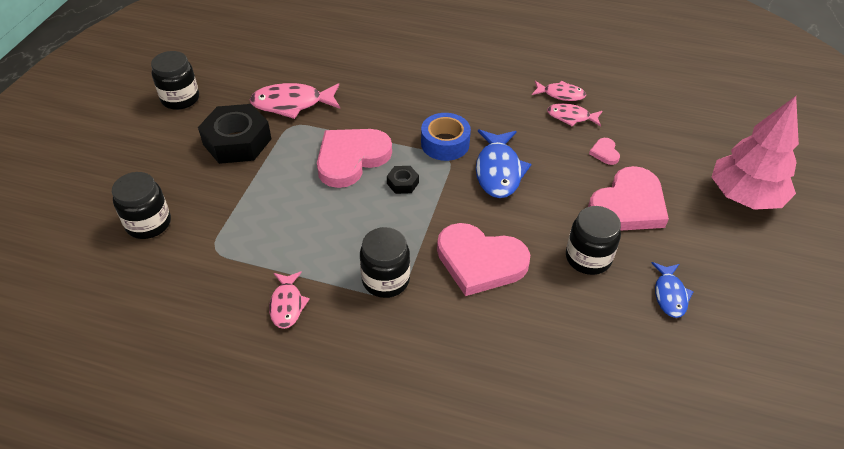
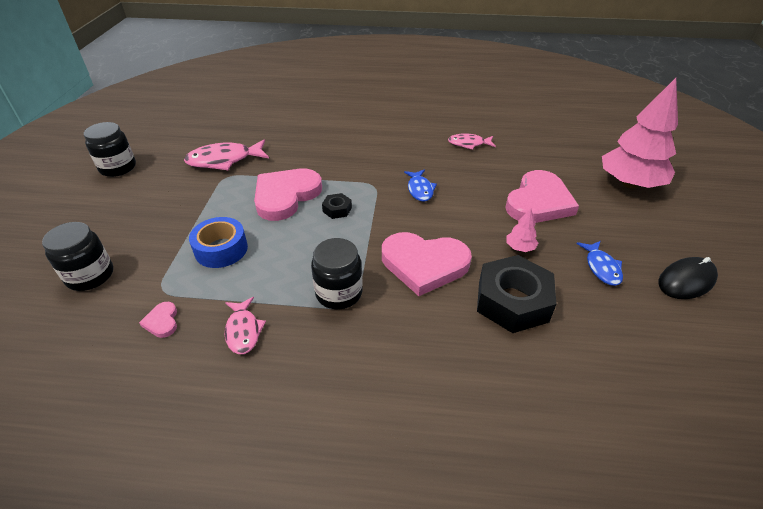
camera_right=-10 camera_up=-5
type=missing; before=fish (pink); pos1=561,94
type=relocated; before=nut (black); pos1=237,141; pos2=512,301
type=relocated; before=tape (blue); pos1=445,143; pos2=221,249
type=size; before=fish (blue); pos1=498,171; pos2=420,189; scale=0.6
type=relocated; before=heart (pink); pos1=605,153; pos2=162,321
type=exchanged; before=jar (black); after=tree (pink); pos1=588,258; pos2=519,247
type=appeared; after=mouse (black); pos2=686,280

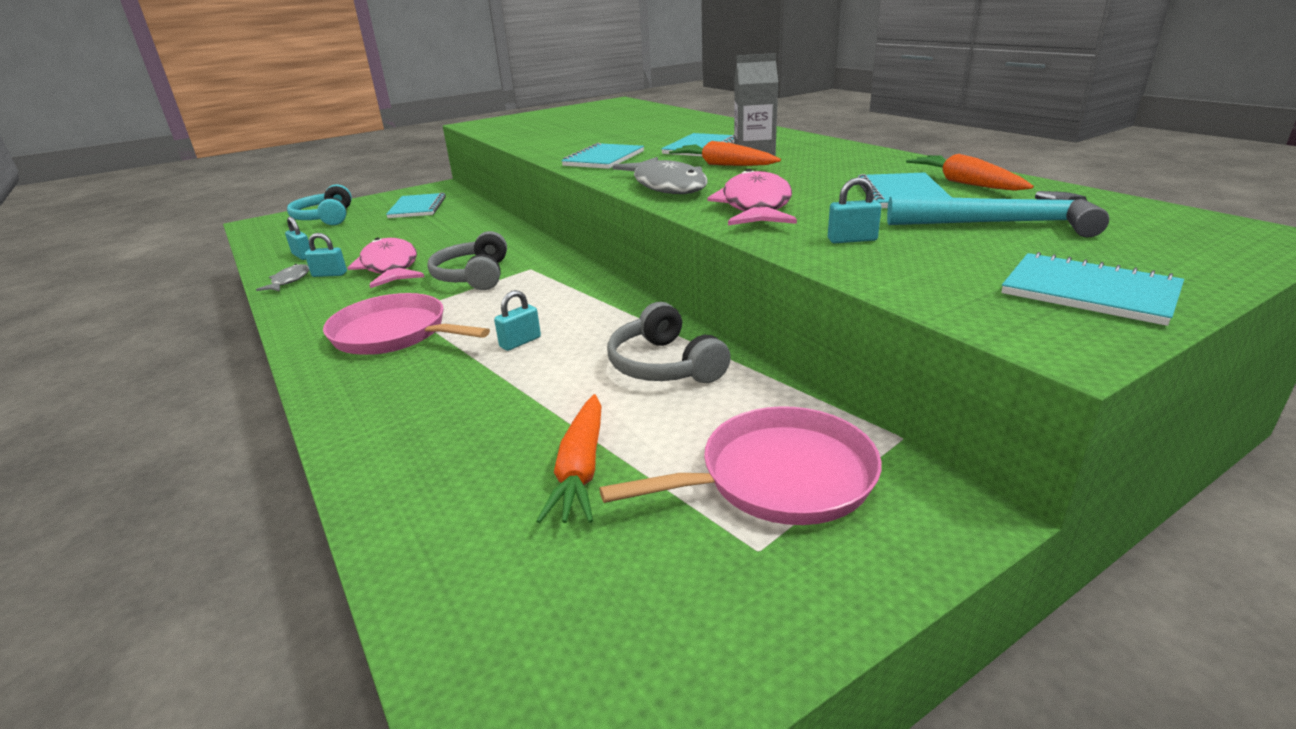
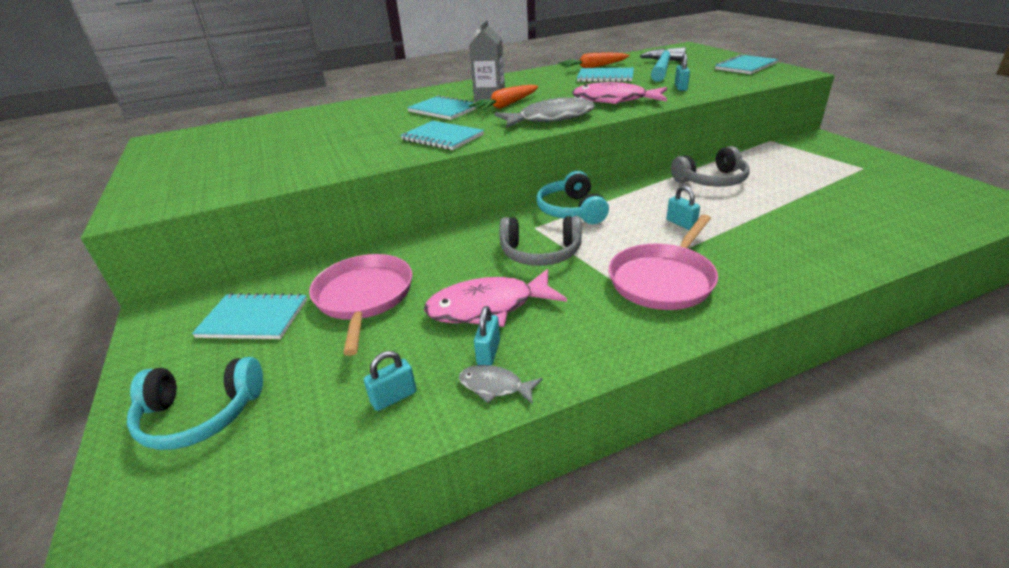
camera_right=-80 camera_up=5
type=missing; before=carrot (orange); pos1=581,469
type=relocated; before=pan (pink); pos1=779,477; pos2=364,297
type=appeared; after=headphones (turquoise); pos2=571,210

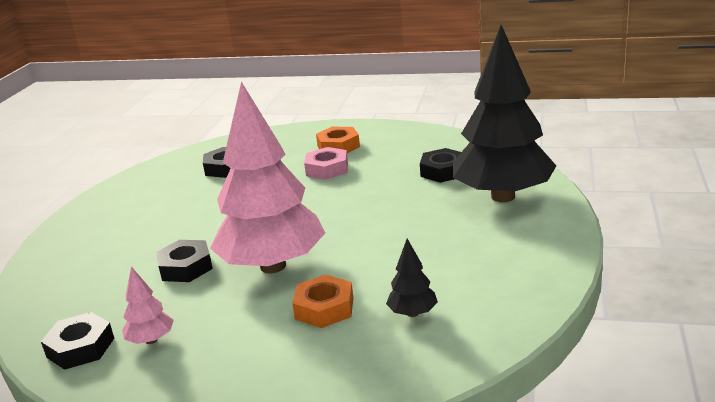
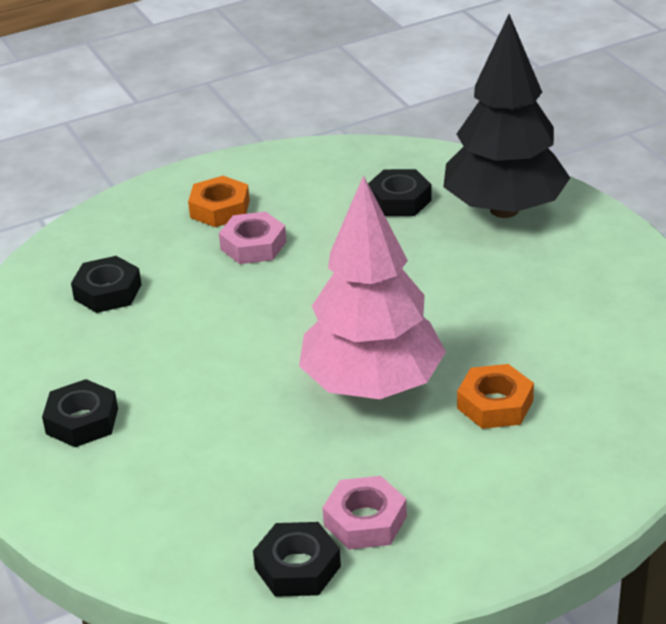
camera_right=-40 camera_up=10
type=missing; before=tree (black); pos1=412,313
type=relocated; before=nut (black); pos1=186,267; pos2=82,421
type=exchanged; before=tree (pink); after=nut (pink); pos1=151,340; pos2=365,521

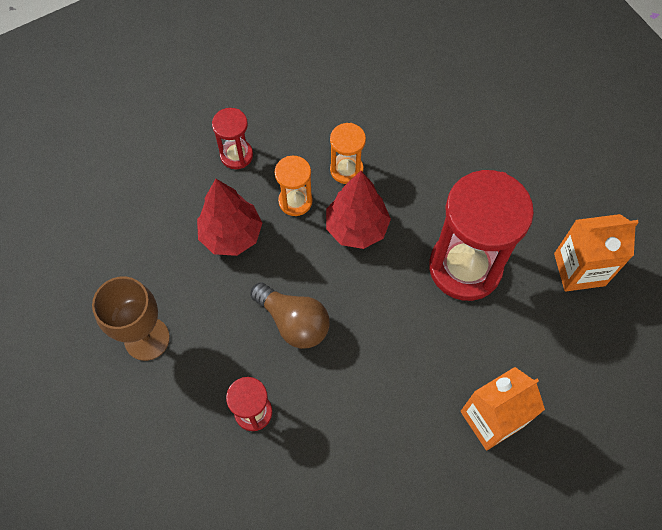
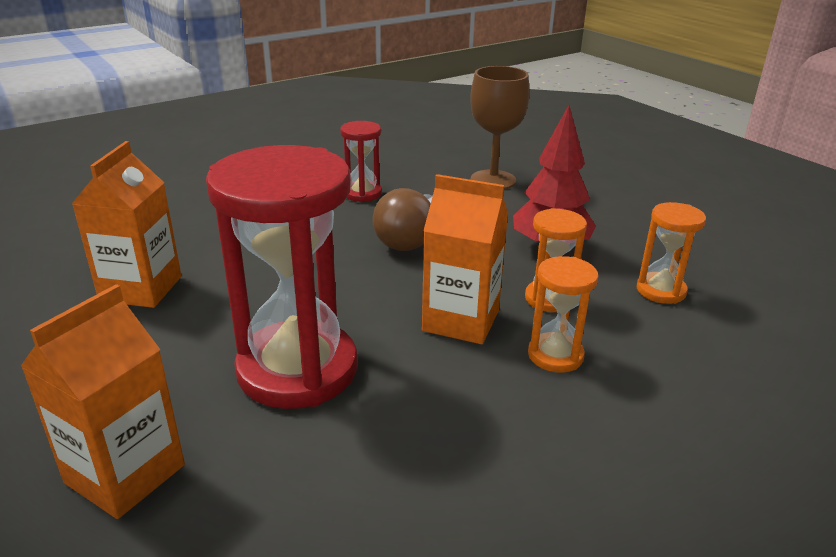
camera_right=130 camera_up=-35
type=colour; before=hourglass (red); after=hourglass (orange); pos1=236,155; pos2=661,291
type=exchanged; before=tree (red); after=carton (orange); pos1=357,228; pos2=461,320
type=spun; before=light bulb (brown); pos1=293,322; pos2=409,239; turn=-60

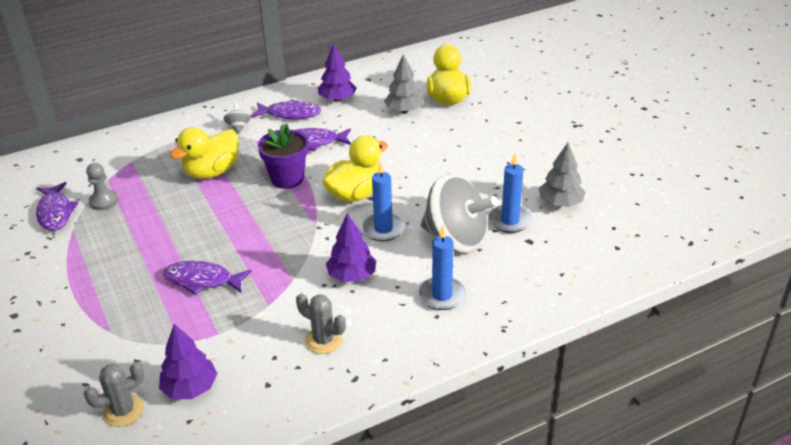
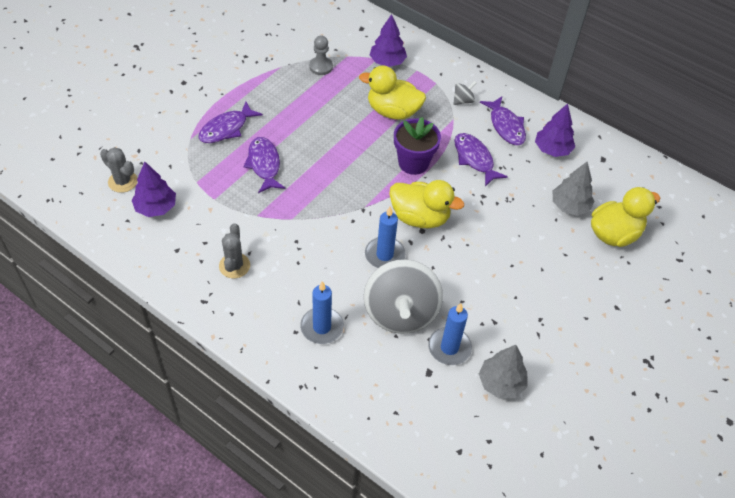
camera_right=60 camera_up=15
type=relocated; before=fish (purple); pos1=55,213; pos2=226,128
type=relocated; before=tree (purple); pos1=352,276; pos2=387,62

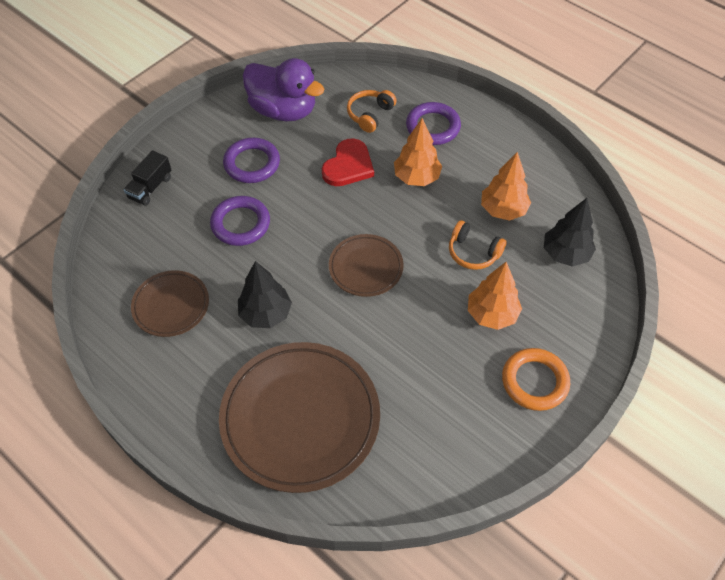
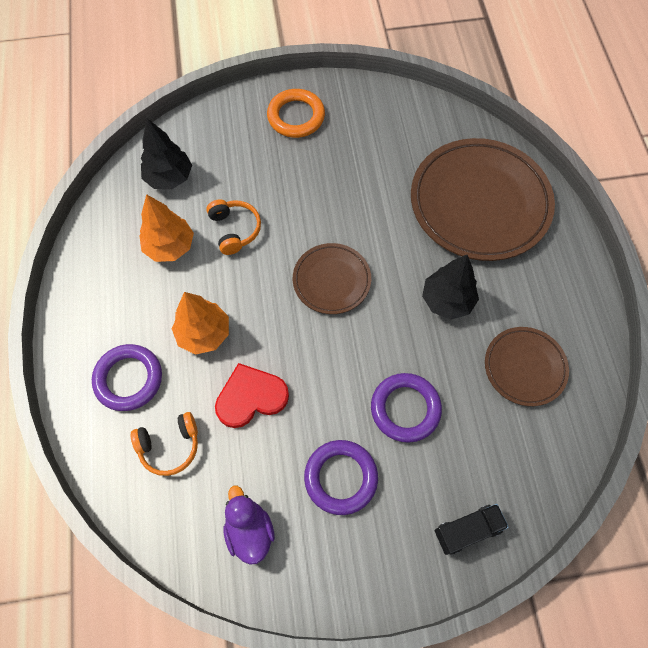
camera_right=-140 camera_up=10
type=size; before=duck (purple); pos1=283,110; pos2=249,530; scale=0.59
type=missing; before=tree (orange); pos1=491,314

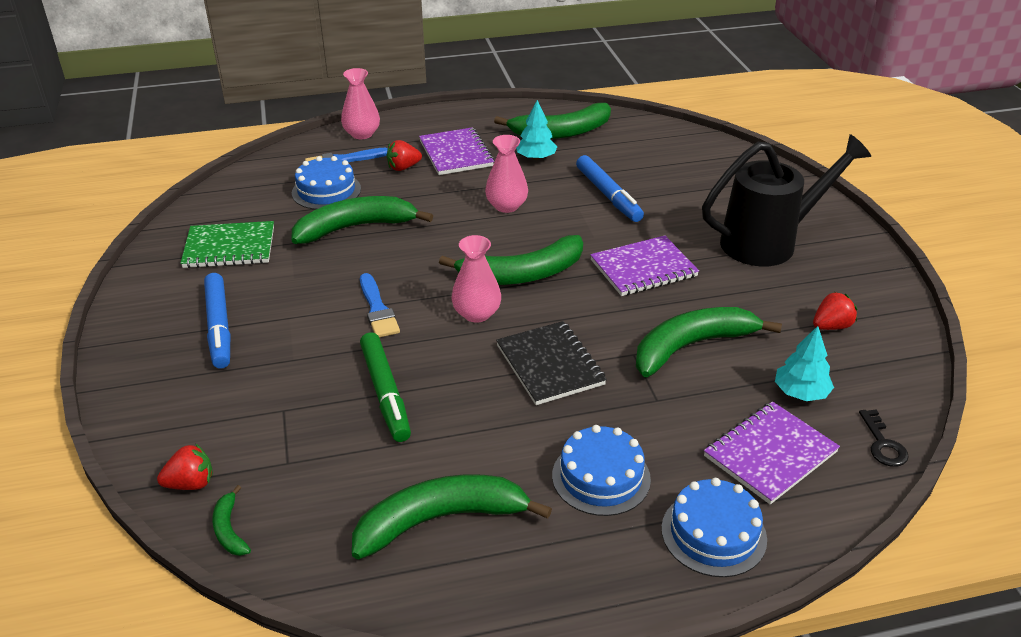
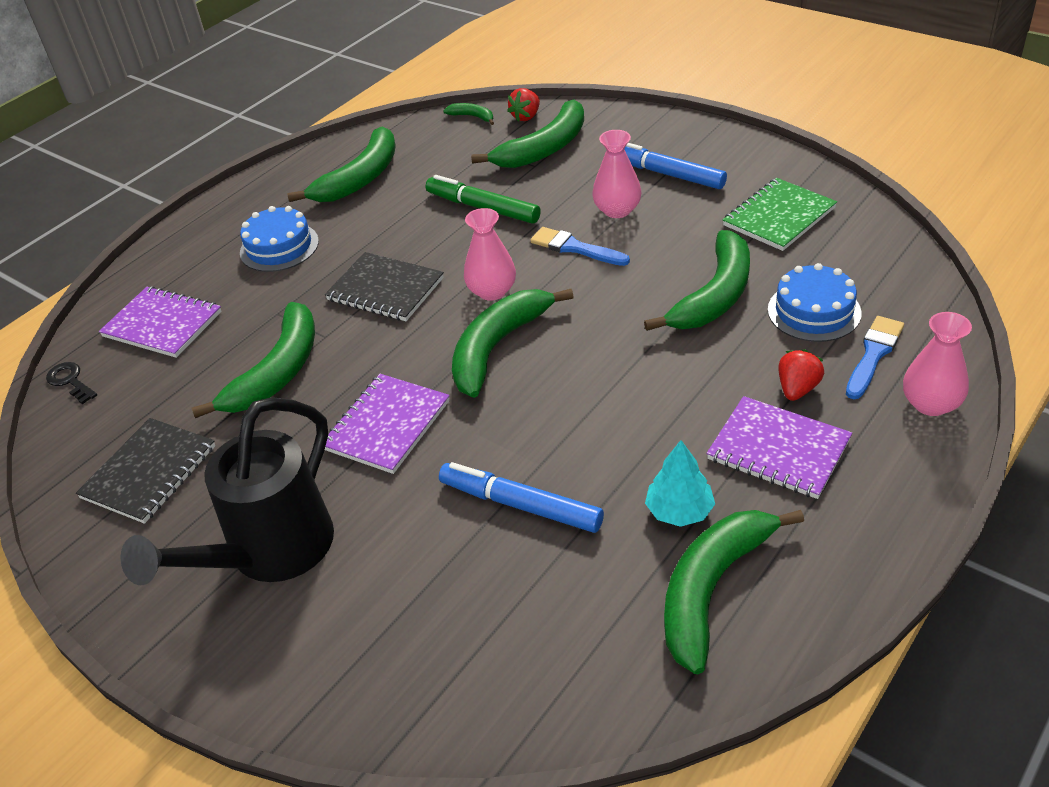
camera_right=145 camera_up=5
type=relocated; before=vase (pink); pos1=506,206; pos2=617,210
type=exchanged; before=strawberry (red); after=notebook (black); pos1=831,326; pos2=149,472
type=missing; before=tree (turquoise); pos1=800,392
type=spun; before=notebook (purple); pos1=770,454; pos2=162,324; turn=-75
type=missing; before=cake (blue); pos1=713,533
type=appeared; after=banana (green); pos2=544,148

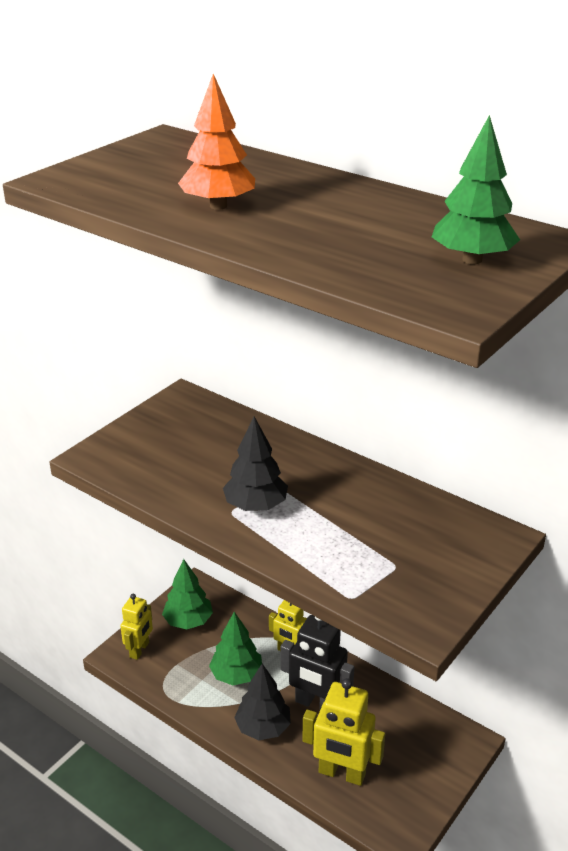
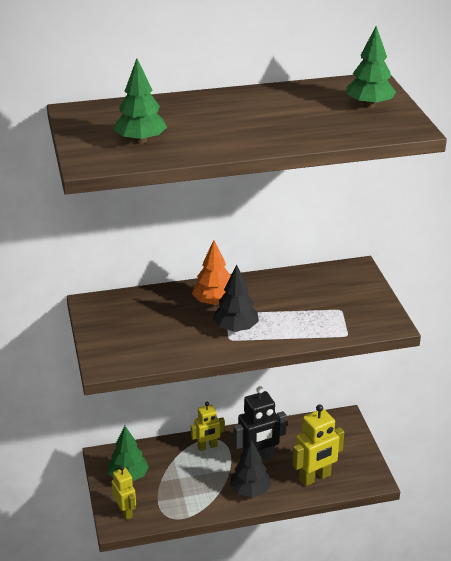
camera_right=-50 camera_up=0
type=relocated; before=tree (orange); pos1=218,206; pos2=214,302
type=relocated; before=tree (green); pos1=236,675; pos2=140,141

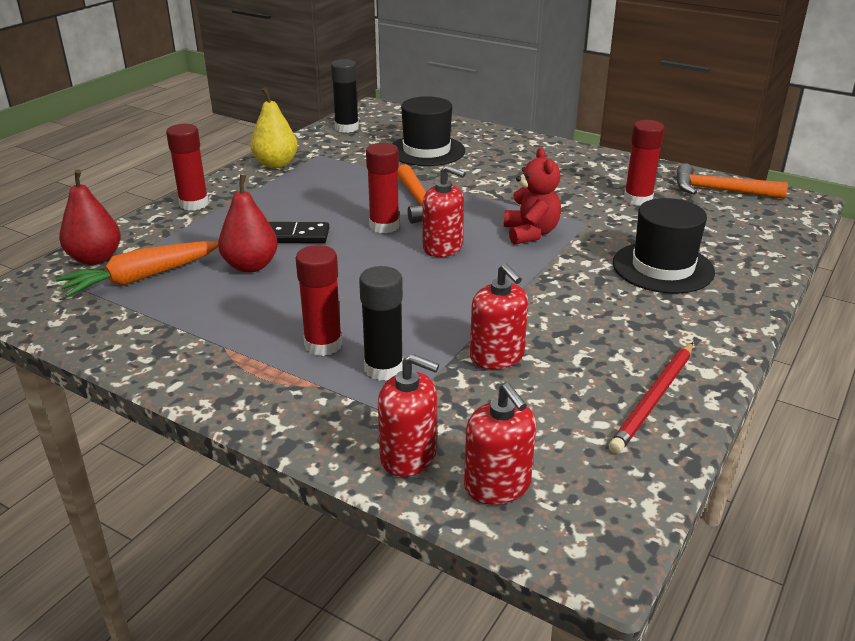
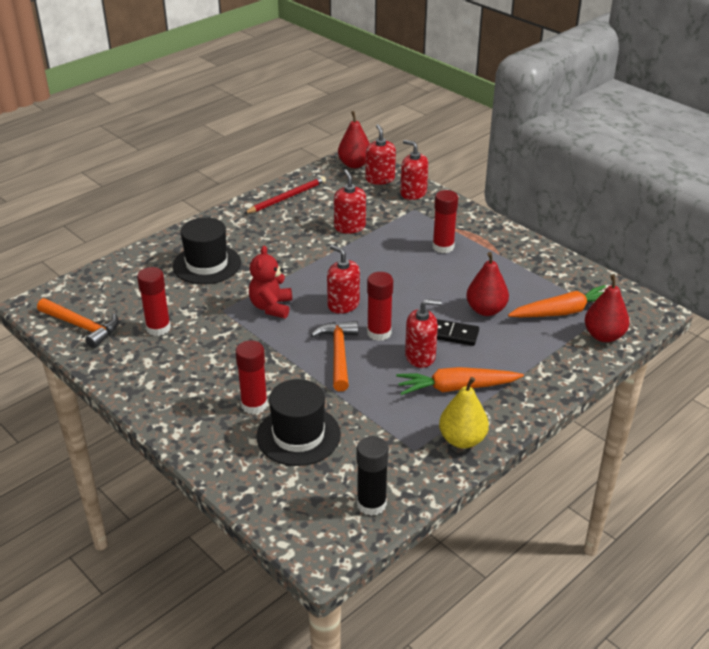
camera_right=-165 camera_up=5
type=relocated; before=glue stick (red); pos1=194,204; pos2=254,405
type=missing; before=glue stick (black); pos1=383,368
type=appeared; after=pear (red); pos2=354,164
type=appeared; after=soap dispenser (red); pos2=420,356
type=appeared; after=carrot (orange); pos2=456,388

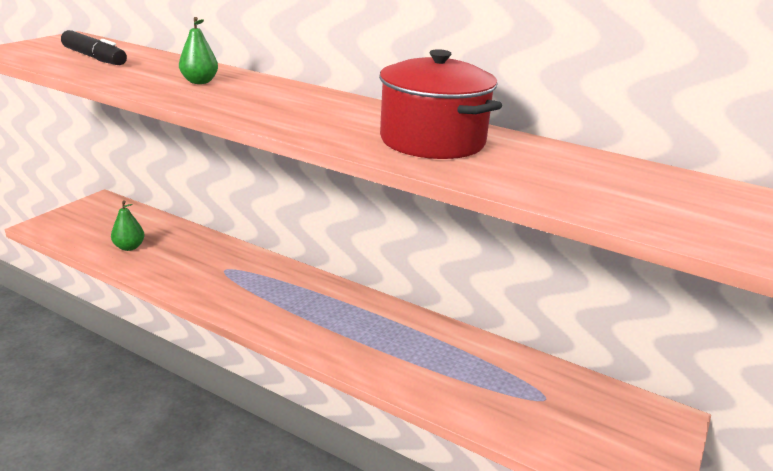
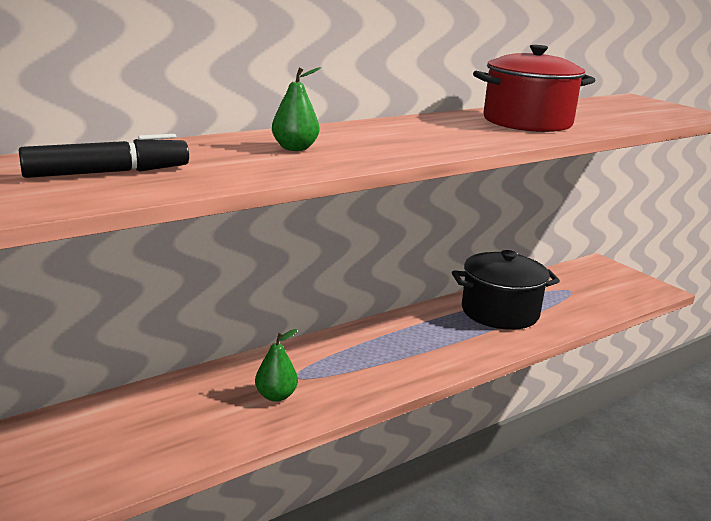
camera_right=-65 camera_up=-5
type=relocated; before=pear (green); pos1=129,247; pos2=276,396
type=appeared; after=pot (black); pos2=500,312

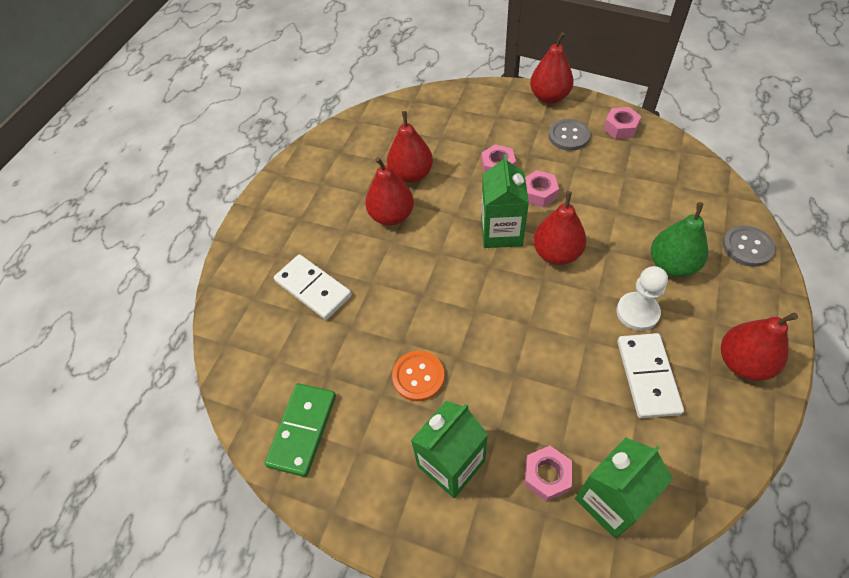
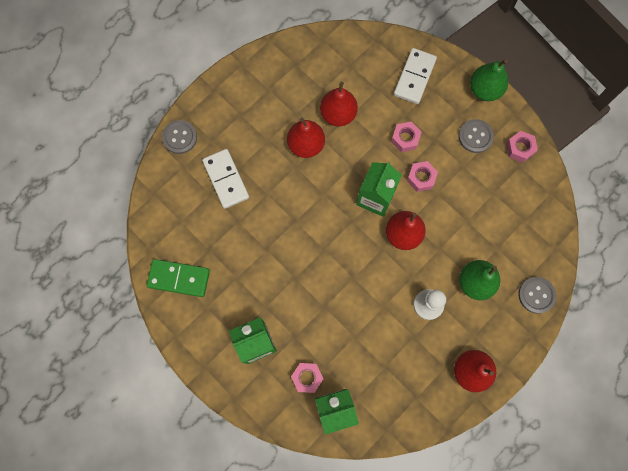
camera_right=20 camera_up=20
type=colour; before=pear (red); after=pear (green); pos1=549,97; pos2=484,90
type=relocated; before=domino (white); pos1=647,376; pos2=414,77
type=missing; before=button (orange); pos1=418,376
type=spun; before=domino (green); pos1=303,430; pos2=179,278; turn=60
type=appeared; after=button (grey); pos2=180,137

